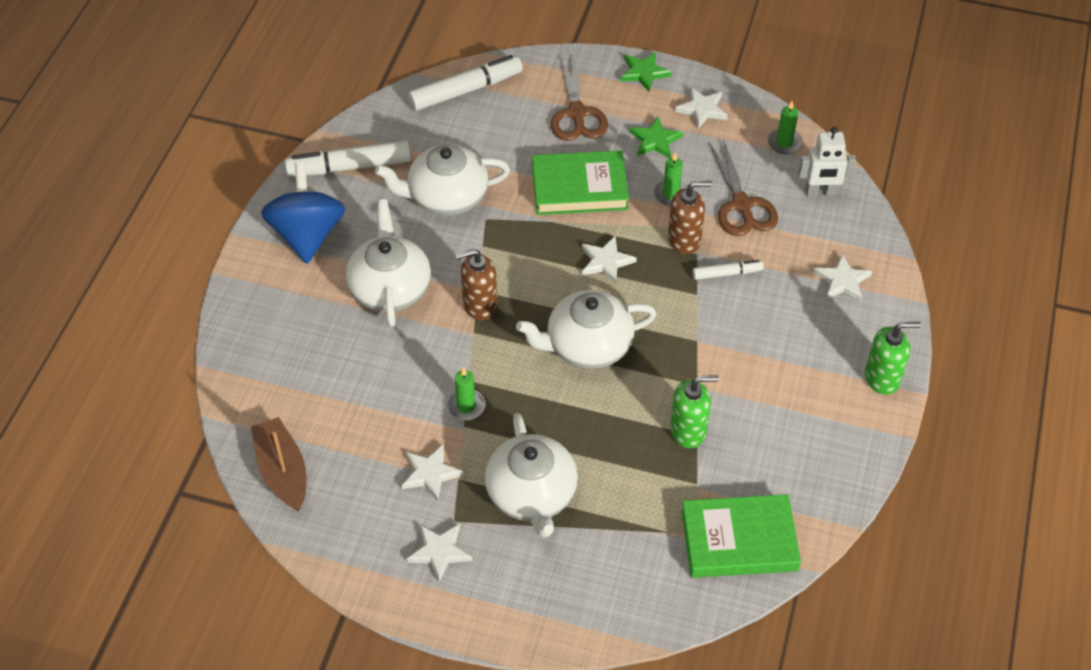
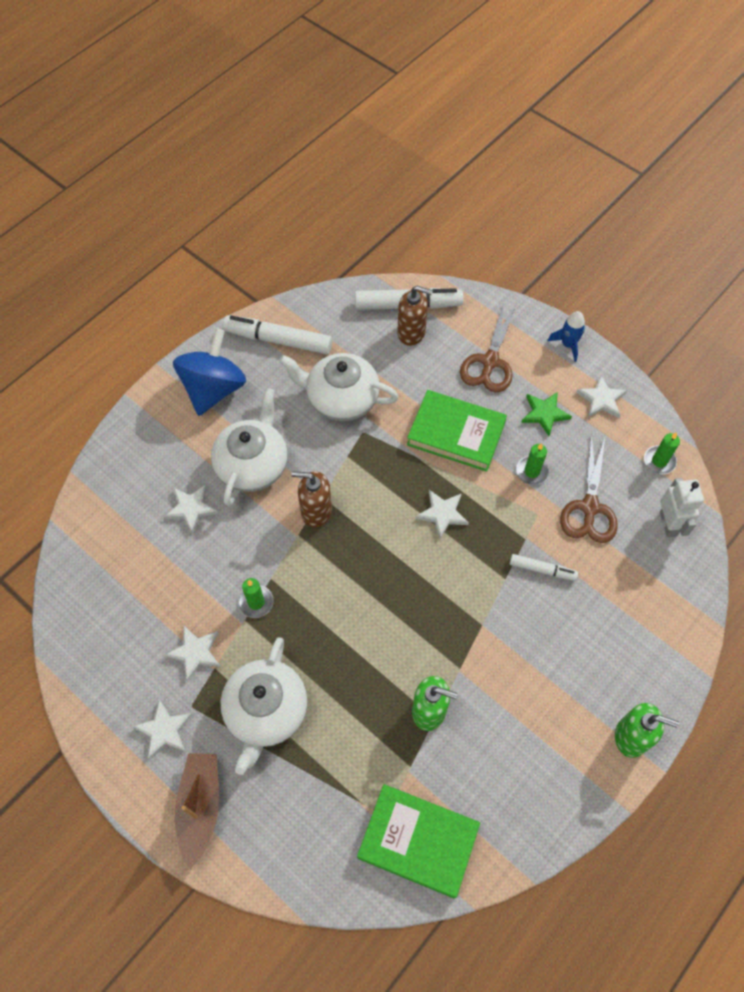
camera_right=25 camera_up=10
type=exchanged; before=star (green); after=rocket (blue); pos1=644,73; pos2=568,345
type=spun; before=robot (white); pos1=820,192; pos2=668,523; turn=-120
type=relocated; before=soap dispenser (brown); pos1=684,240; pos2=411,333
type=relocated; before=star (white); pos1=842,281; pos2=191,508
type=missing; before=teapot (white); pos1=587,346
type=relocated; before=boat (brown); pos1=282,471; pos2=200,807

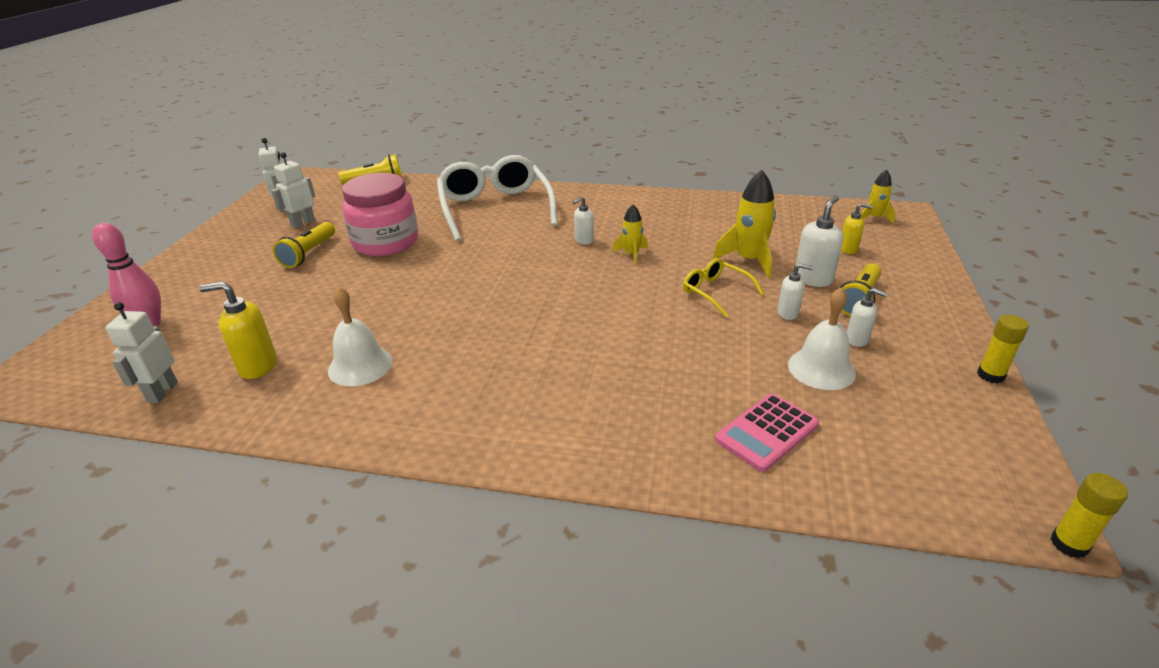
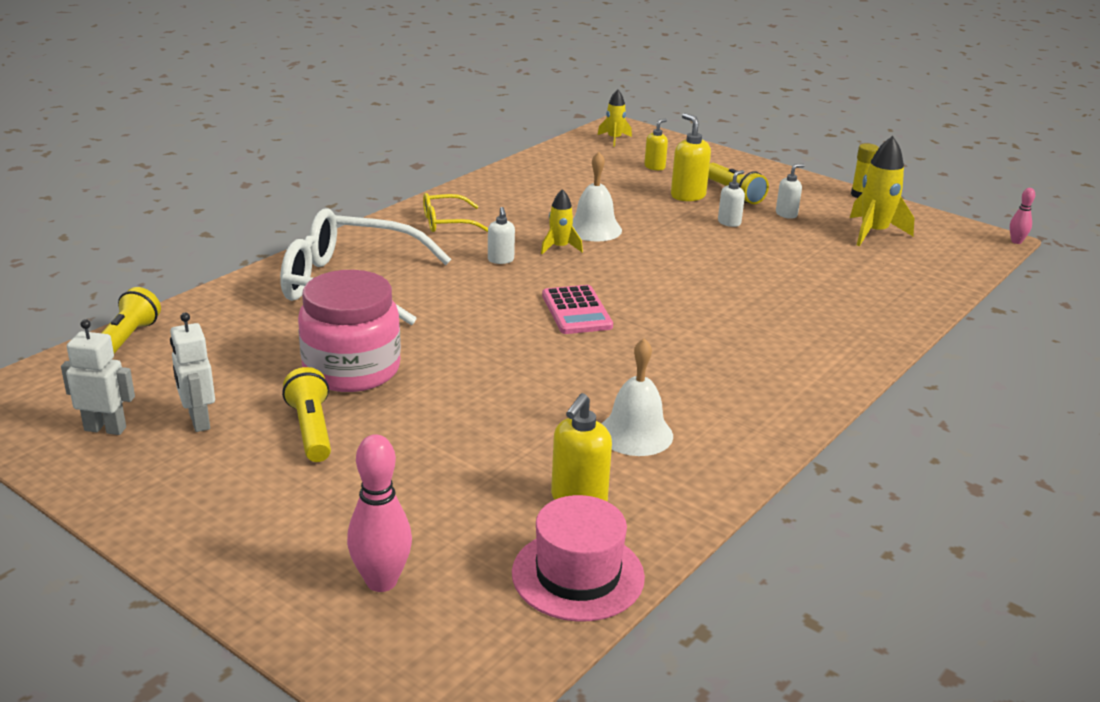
camera_right=-65 camera_up=-5
type=relocated; before=rocket (yellow); pos1=749,260; pos2=873,233
type=colour; before=soap dispenser (white); after=soap dispenser (yellow); pos1=813,279; pos2=687,196
type=spun; before=flashlight (yellow); pos1=308,253; pos2=311,429; turn=-150
type=relocated; before=glasses (yellow); pos1=716,292; pos2=447,222
type=relocated; before=bell (white); pos1=821,369; pos2=594,229
type=exchanged; before=robot (white); after=hat (pink); pos1=162,392; pos2=578,575
type=relocated; before=calculator (pink); pos1=766,432; pos2=576,311
type=exchanged; before=glue stick (yellow); after=bowling pin (pink); pos1=1069,544; pos2=1016,241

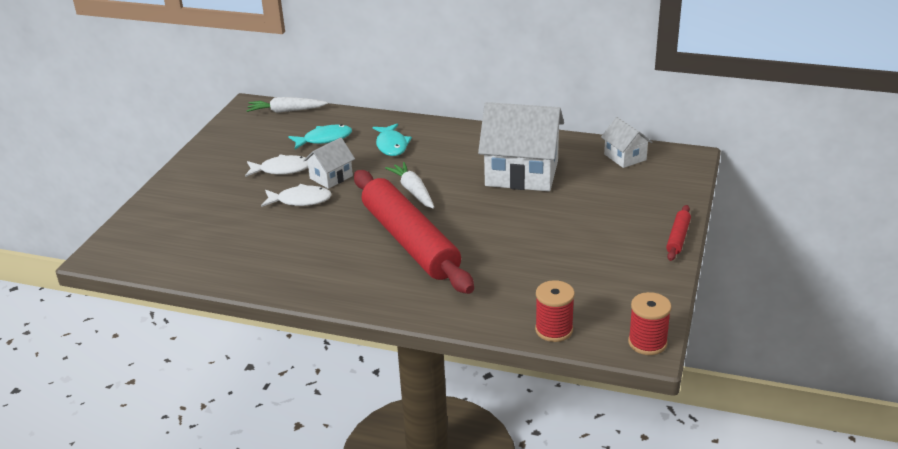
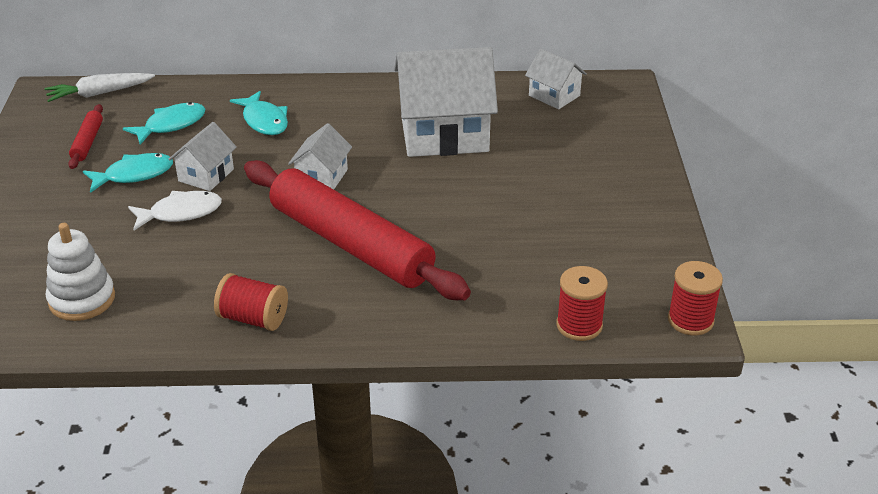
camera_right=-20 camera_up=5
type=colour; before=fish (white); after=fish (turquoise); pos1=282,169; pos2=134,175
type=exchanged; before=carrot (white); after=house (white); pos1=413,191; pos2=322,177
type=relocated; before=rolling pin (red); pos1=678,237; pos2=87,142
type=appeared; after=stacking toy (white); pos2=82,299
type=appeared; after=spool (red); pos2=253,318

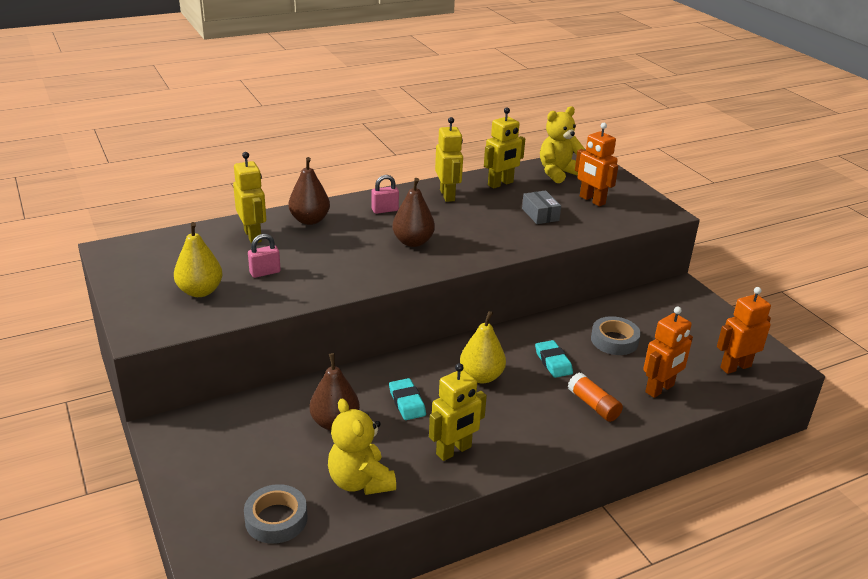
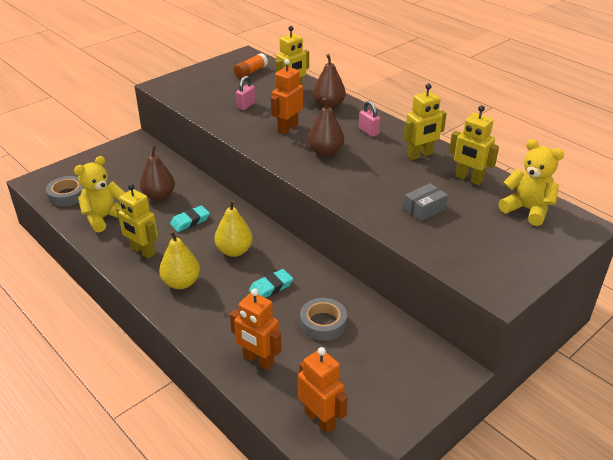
camera_right=75 camera_up=5
type=relocated; before=robot (orange); pos1=592,200; pos2=287,128
type=relocated; before=pear (yellow); pos1=200,291; pos2=181,283
type=spun; before=padlock (pink); pos1=265,272; pos2=246,105; turn=75
type=relocated; before=glue stick (orange); pos1=593,405; pos2=251,72

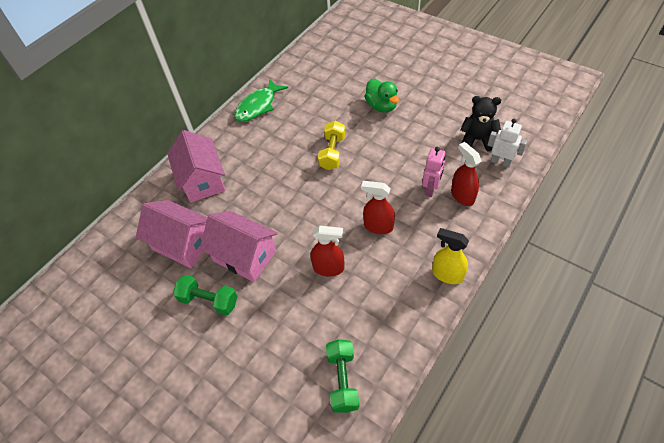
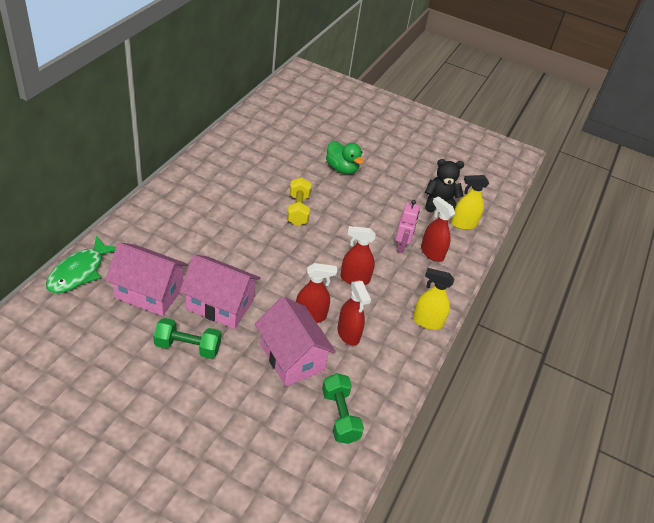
camera_right=-20 camera_up=-10
type=relocated; before=fish (green); pos1=258,106; pos2=79,272
type=exchanged; before=robot (white); after=spray bottle (yellow); pos1=500,162; pos2=463,224
type=relocated; before=house (pink); pos1=202,180; pos2=291,357
type=appeared; after=spray bottle (red); pos2=348,334

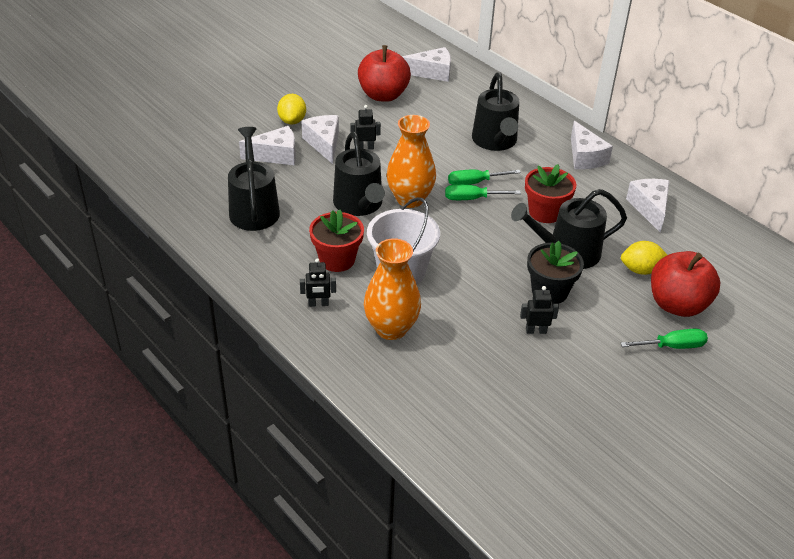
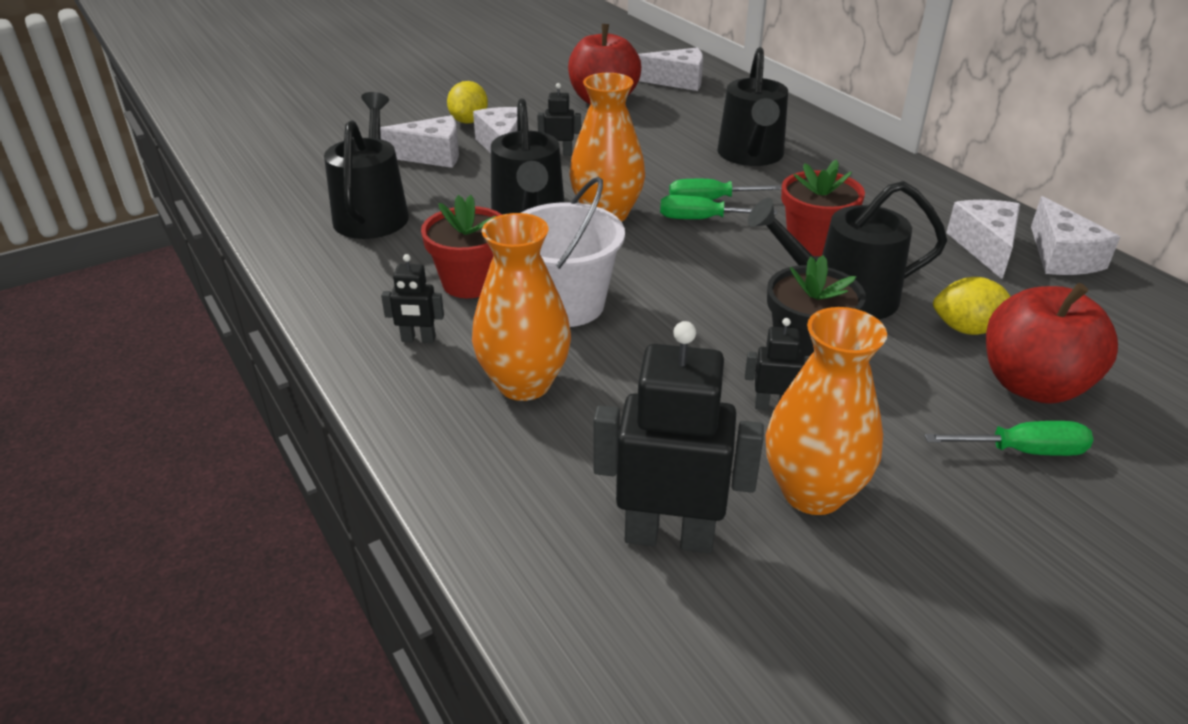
camera_right=10 camera_up=-5
type=relocated; before=cheese (white); pos1=585,157; pos2=1062,257
type=appeared; after=vase (orange); pos2=812,492
type=appeared; after=robot (black); pos2=669,536

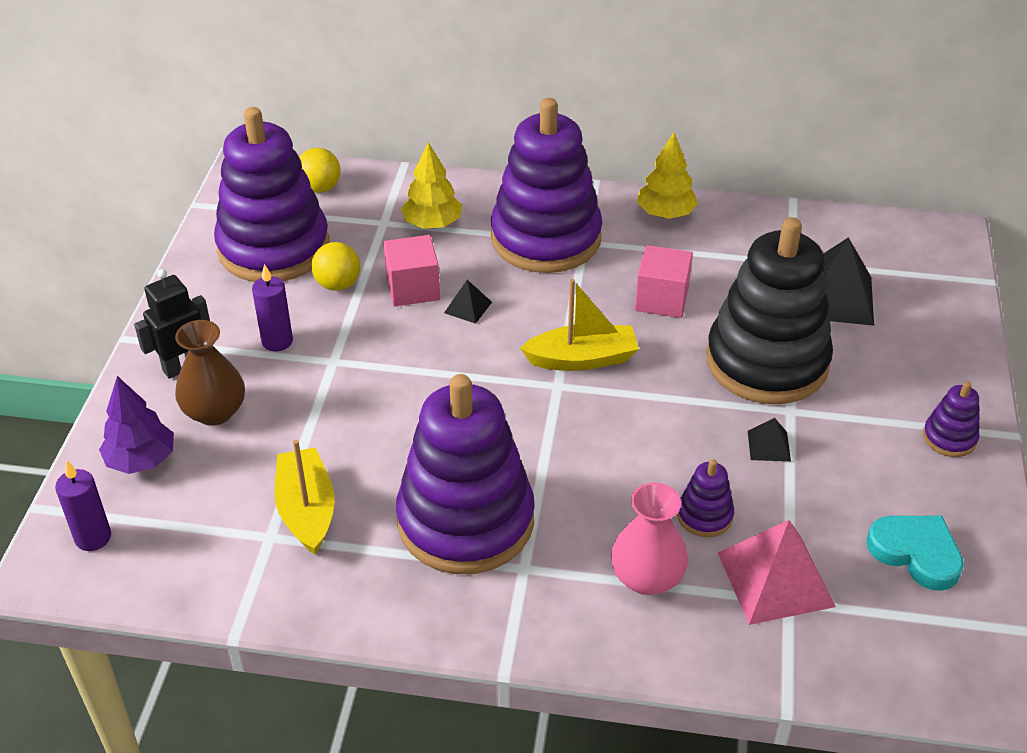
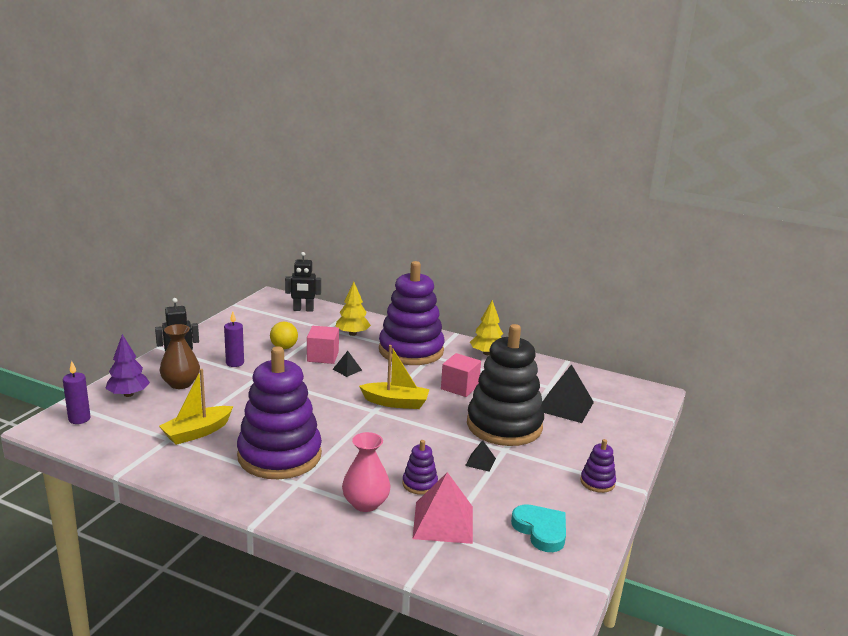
camera_right=15 camera_up=-20
type=missing; before=stacking toy (purple); pos1=274,248
type=exchanged; before=ball (yellow); after=robot (black); pos1=320,188; pos2=303,310
type=spun; before=boat (yellow); pos1=307,510; pos2=197,432; turn=-135

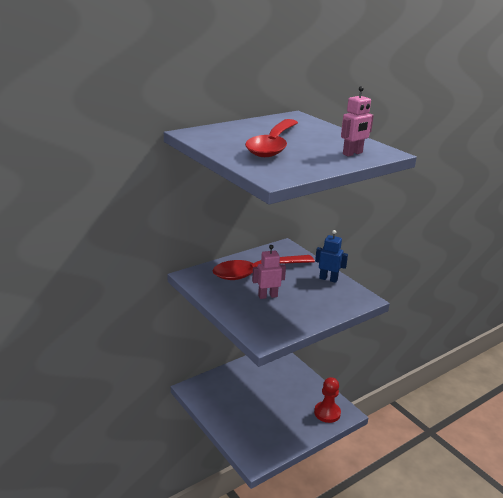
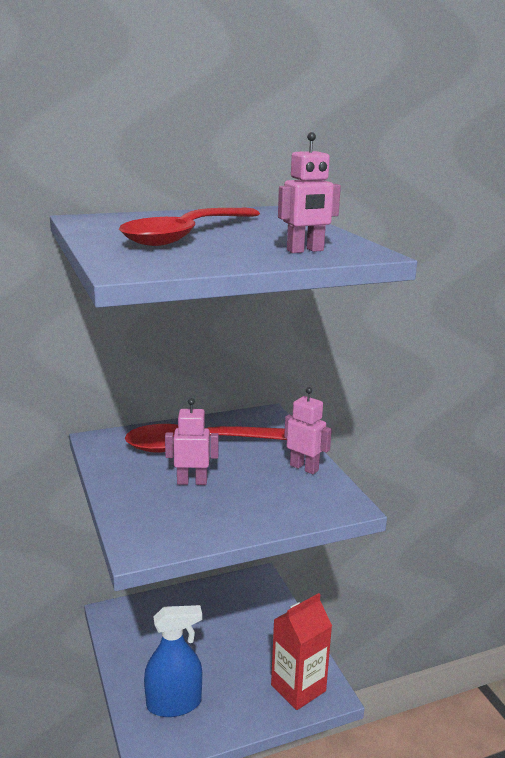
camera_right=15 camera_up=-5
type=colour; before=robot (blue); after=robot (pink); pos1=328,279; pos2=304,468
type=exchanged; before=pawn (red); after=carton (red); pos1=327,413; pos2=298,688
type=appeared; after=spray bottle (blue); pos2=174,703

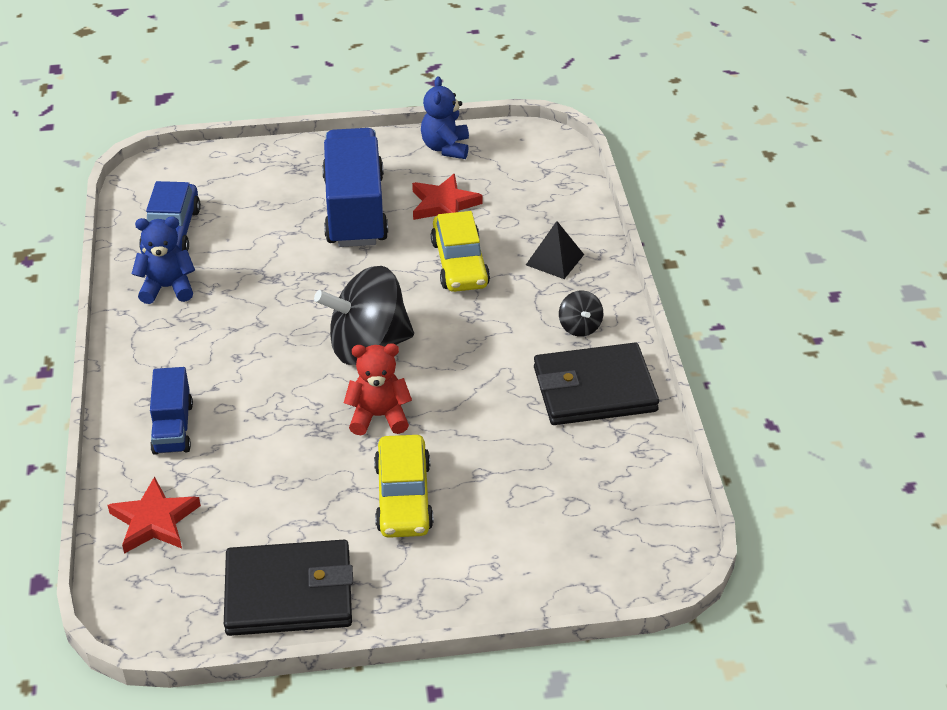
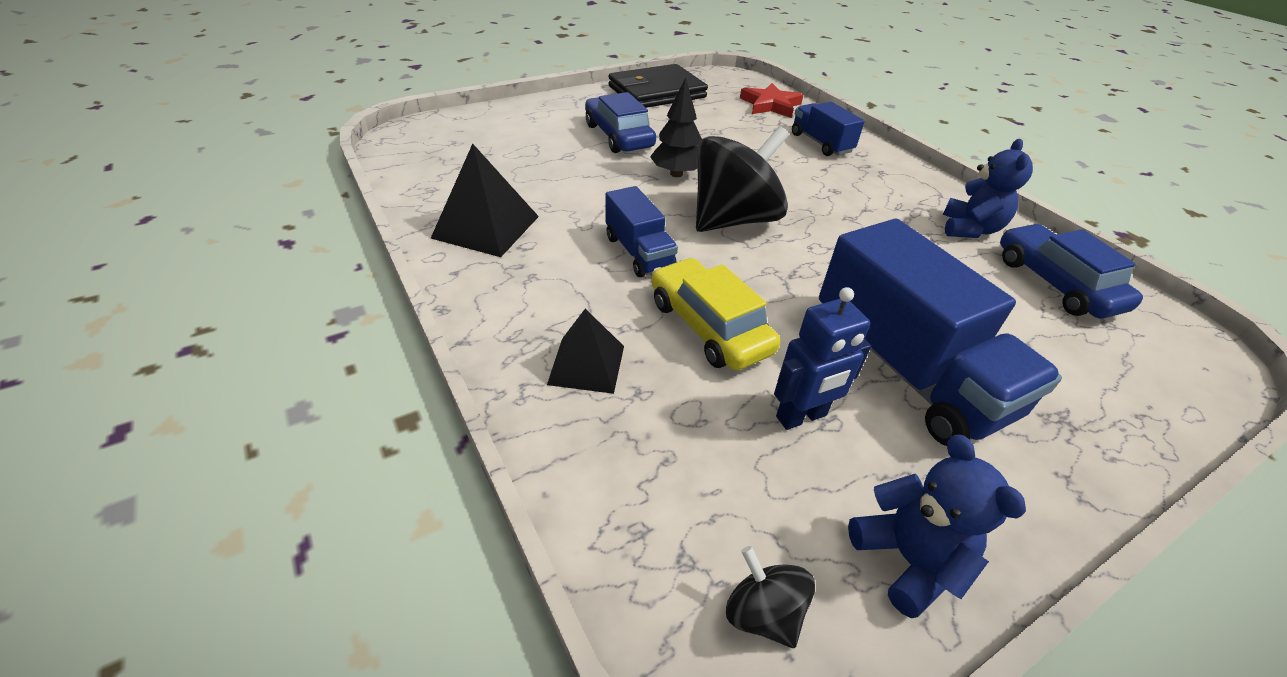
camera_right=155 camera_up=0
type=exchanged; before=star (red); after=robot (blue); pos1=444,204; pos2=801,416
type=spun; before=teddy bear (blue); pos1=167,287; pos2=970,229; turn=-45
type=relocated; before=spinning top (black); pos1=580,327; pos2=763,613
type=exchanged; before=teddy bear (red); after=tree (black); pos1=379,416; pos2=676,174
type=exchanged; before=wallet (black); after=pyramid (black); pos1=594,389; pos2=486,227
type=colour; before=car (yellow); after=car (blue); pos1=403,497; pos2=619,136
type=appeared; after=truck (blue); pos2=639,252

